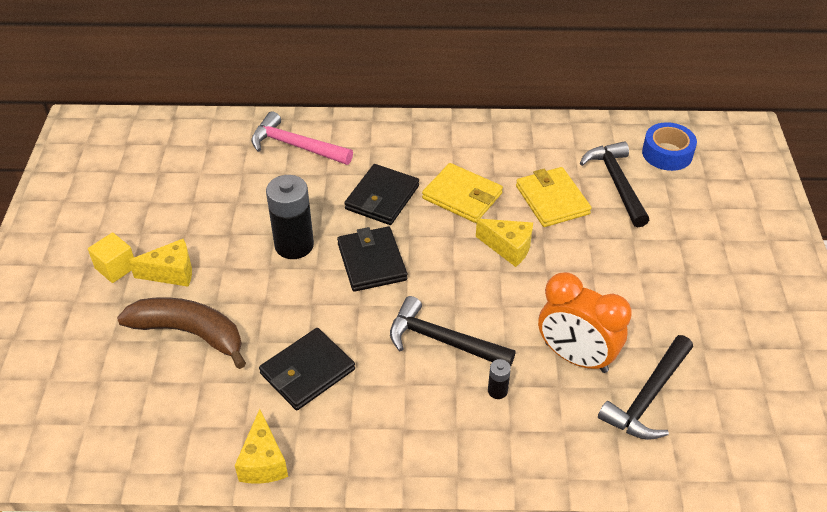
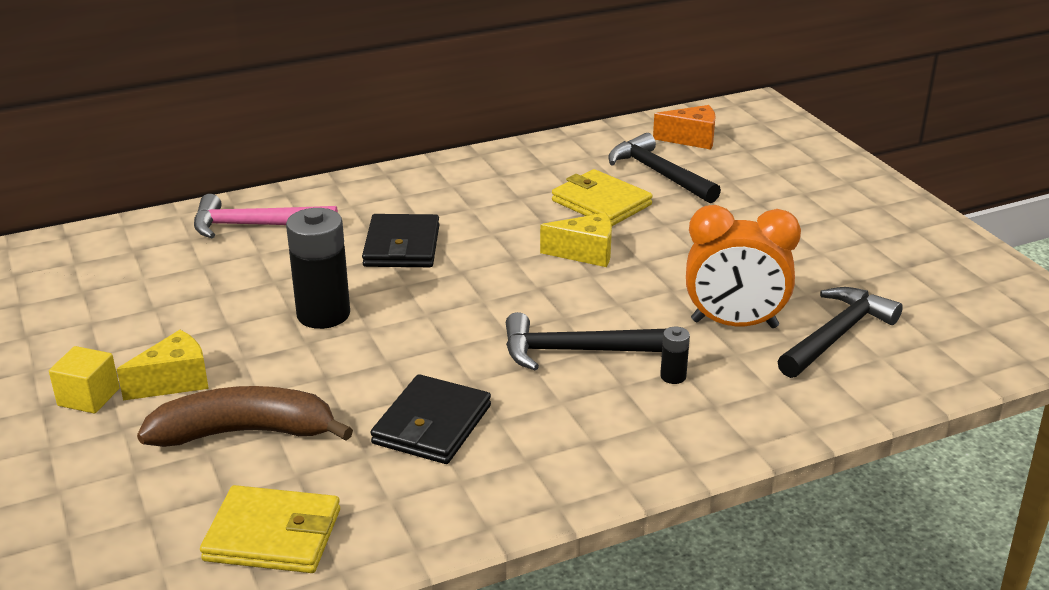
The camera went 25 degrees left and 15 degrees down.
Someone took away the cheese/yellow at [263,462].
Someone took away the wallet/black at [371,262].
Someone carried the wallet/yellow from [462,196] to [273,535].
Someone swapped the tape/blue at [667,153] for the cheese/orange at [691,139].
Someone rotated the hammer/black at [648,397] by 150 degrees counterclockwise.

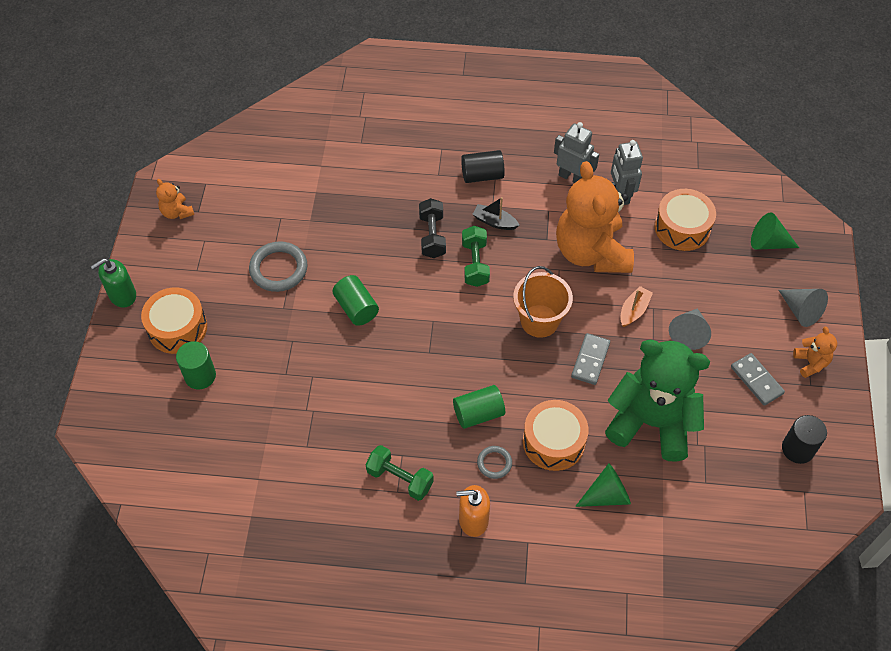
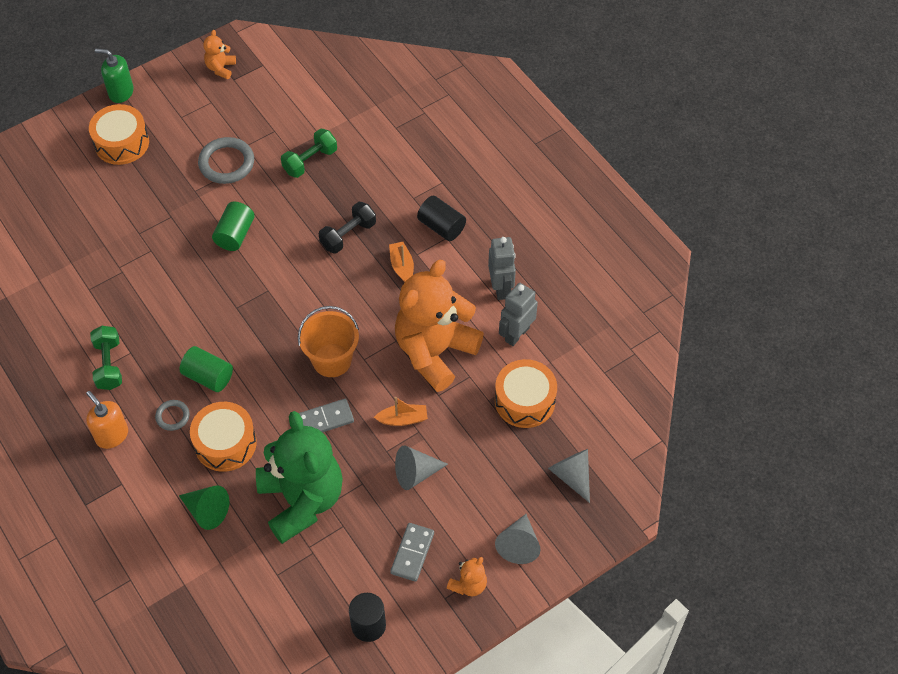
The camera went 50 degrees right and 0 degrees up.
Someone took away the cylinder/green at [200,376].
Someone carried the dumbbell/green from [475,264] to [310,161].
Someone repainted the boat/black at [494,222], which became the boat/orange at [402,266].
Someone repainted the cone/green at [768,243], which became the cone/grey at [571,476].

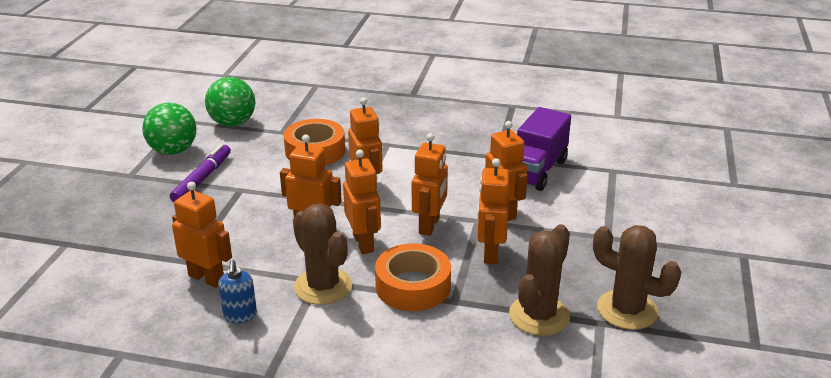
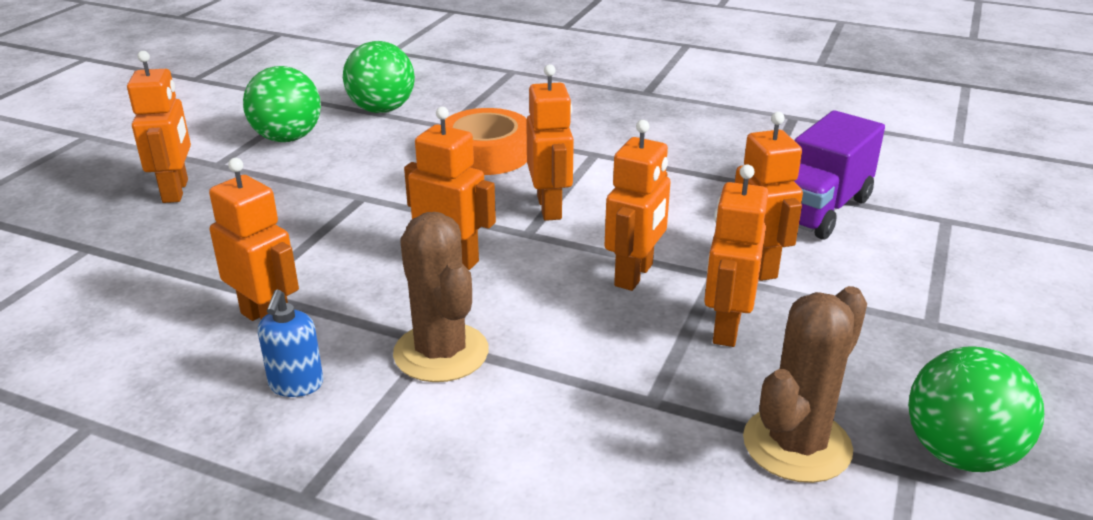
The camera went 10 degrees right and 0 degrees up.
Someone took away the marker/purple at [202,179].
Someone took away the tape/orange at [413,286].
Someone carried the robot/orange from [363,243] to [176,191].
Someone swapped the cactus/brown at [627,310] for the ball/green at [960,454].

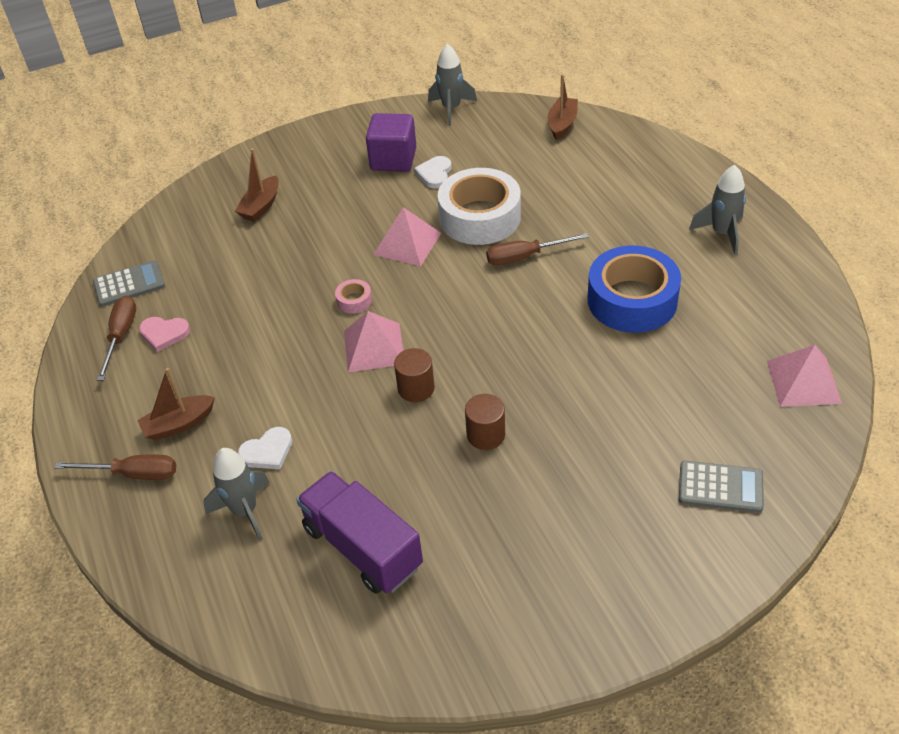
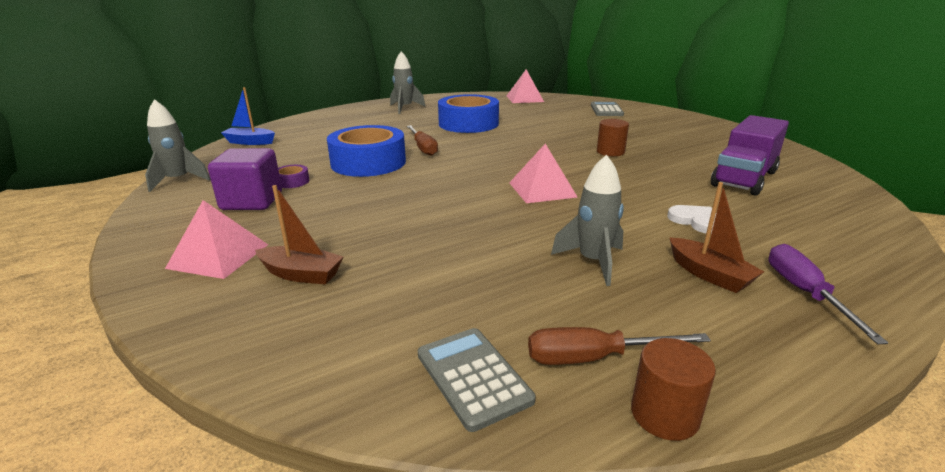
The camera went 100 degrees left and 20 degrees down.
Someone took away the heart/pink at [164,334].
Someone took away the tape/pink at [354,301].
Someone carried the rocket/grey from [245,511] to [593,262].
Someone carried the pyramid/pink from [407,243] to [218,256].
Someone carried the cylinder/brown from [416,388] to [664,414].
Someone swapped the heart/white at [435,174] for the tape/purple at [292,181].
Someone repainted the screwdriver/brown at [133,474], which became the screwdriver/purple at [804,293].
Someone repainted the tape/white at [480,217], which became the tape/blue at [368,162].
Someone repainted the boat/brown at [562,124], which became the boat/blue at [250,142].

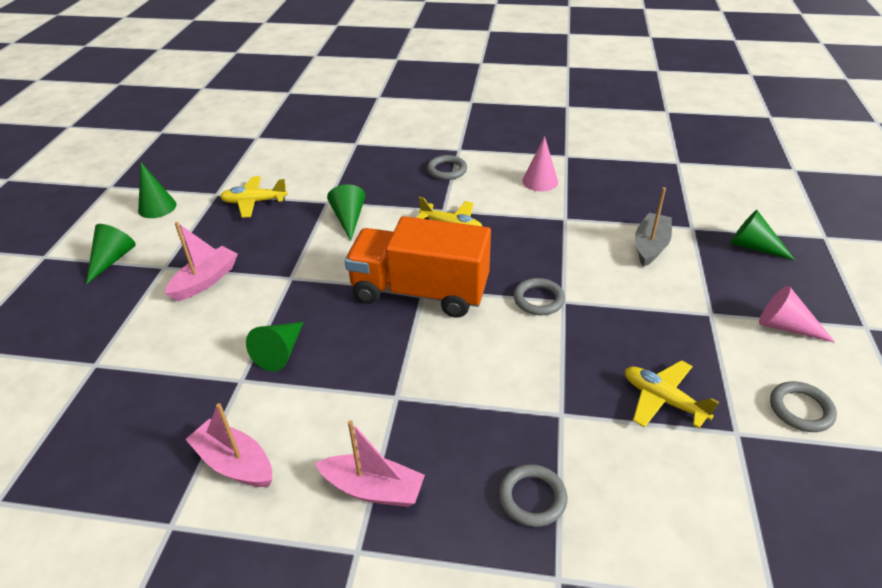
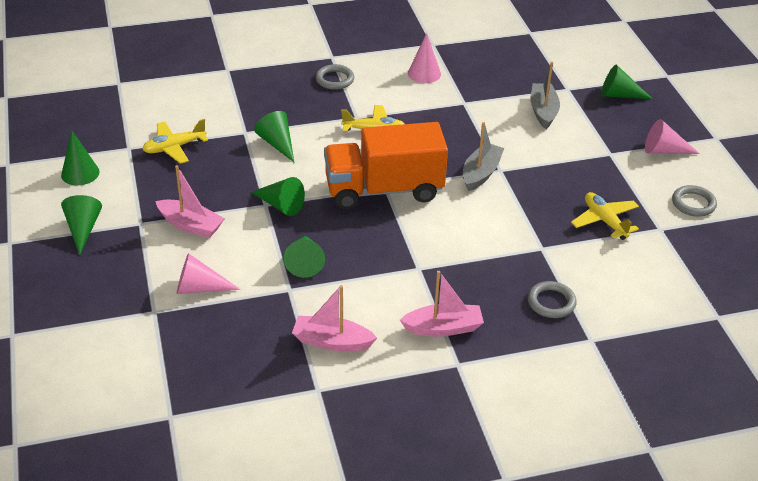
The camera went 25 degrees left and 0 degrees up.
Someone put down the cone/pink at [200,288].
Someone put down the cone/green at [280,205].
Someone swapped the ring/grey at [538,299] for the boat/grey at [481,173].
Someone rotated the boat/pink at [205,281] by 105 degrees clockwise.
Someone rotated the plane/yellow at [663,400] by 45 degrees clockwise.

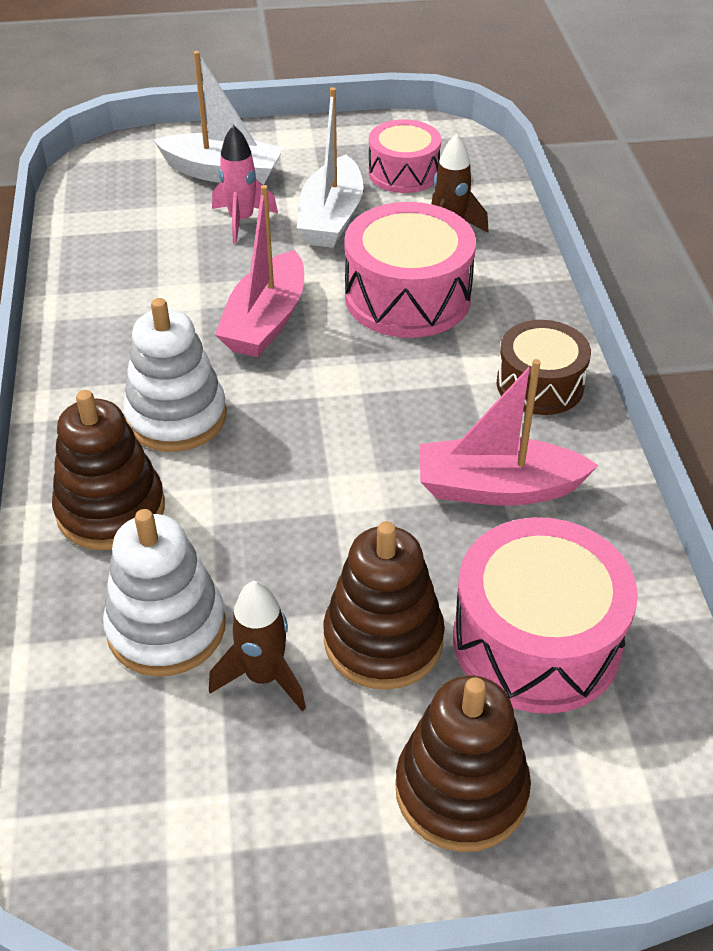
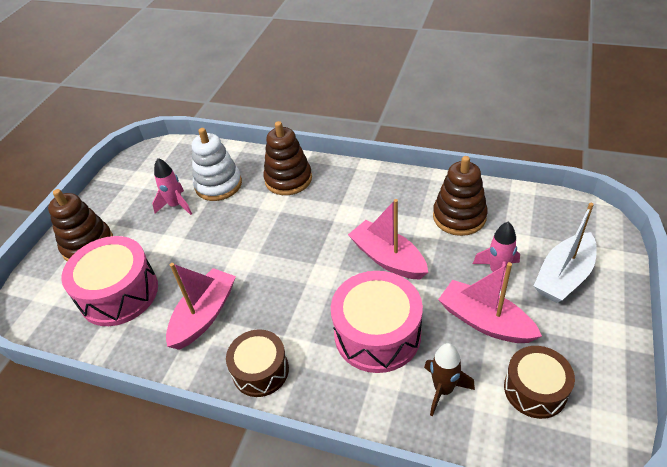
The camera went 120 degrees right and 0 degrees up.
Someone took away the stacking toy/white at [176,417].
Someone carried the stacking toy/brown from [383,640] to [459,217].
Someone repainted the rocket/brown at [263,677], which became the rocket/pink at [176,206].
Someone repainted the boat/white at [331,218], which became the boat/pink at [485,321].
Someone repainted the drum/pink at [403,173], which became the drum/brown at [535,389].

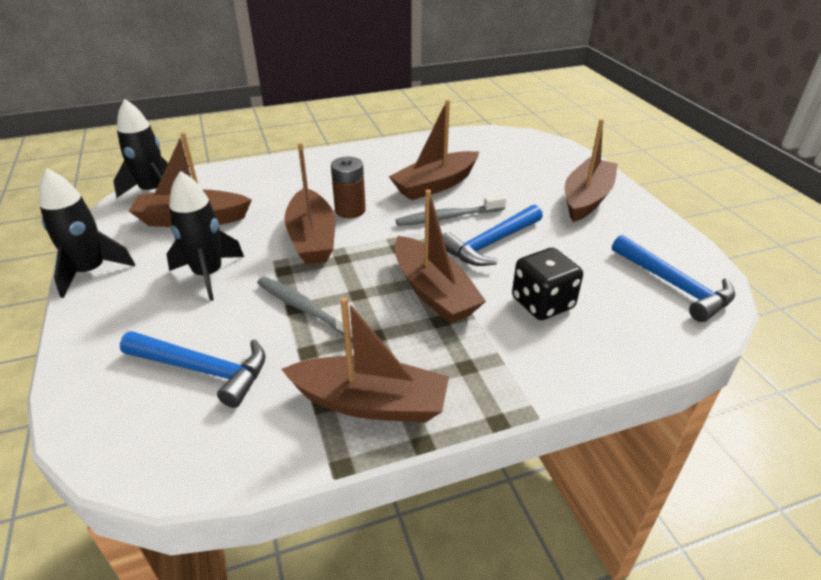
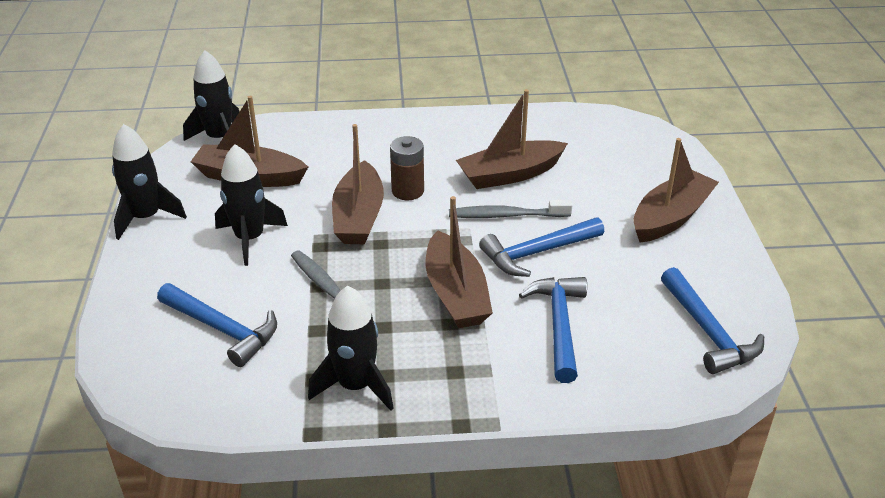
The camera went 15 degrees right and 0 degrees up.
Someone swapped the boat/brown at [370,402] for the rocket/black at [355,386].
Someone swapped the dice/black at [542,303] for the hammer/blue at [559,325].

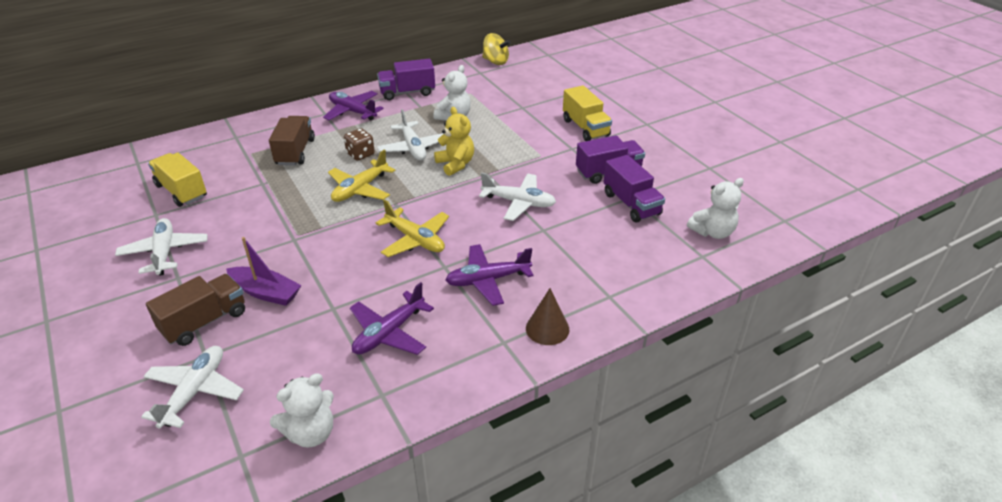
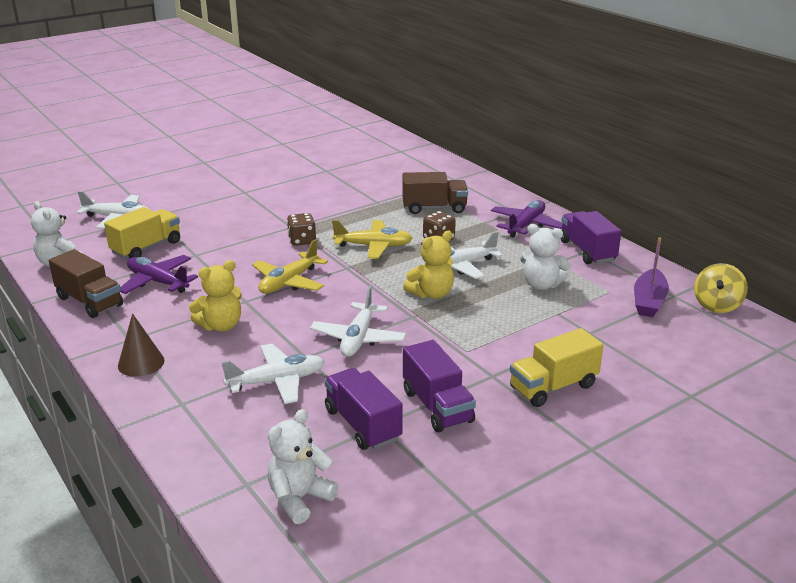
The camera went 85 degrees right and 10 degrees down.
Someone put down the dice/brown at [302,241].
Someone carried the plane/white from [164,252] to [277,381].
Someone carried the truck/brown from [204,322] to [89,302].
Someone carried the truck/yellow from [181,191] to [146,247].
Someone carried the boat/purple from [266,292] to [649,301].
Someone swapped the plane/purple at [488,280] for the teddy bear/yellow at [221,326].
Someone rotated the plane/yellow at [360,189] by 150 degrees clockwise.
Someone rotated the truck/purple at [631,204] by 90 degrees clockwise.
Someone rotated the teddy bear/white at [712,232] by 75 degrees clockwise.

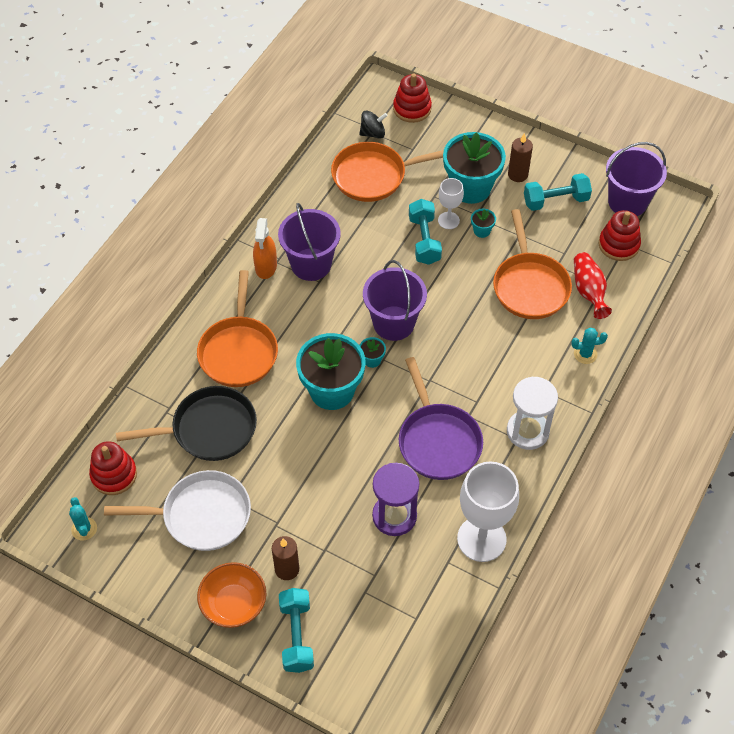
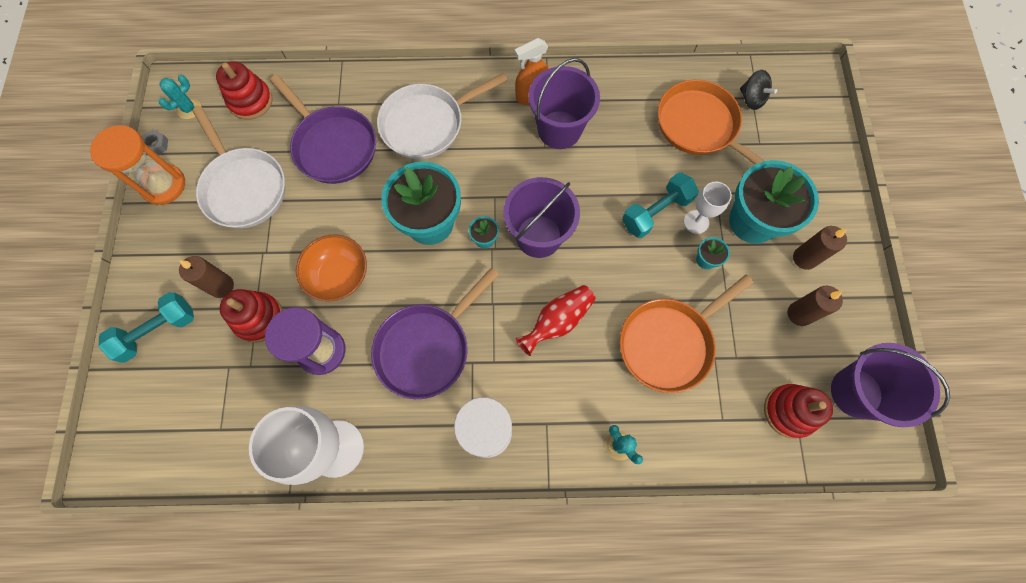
The camera went 60 degrees right and 15 degrees up.
Someone put down the hourglass/orange at [163,185].
Someone put down the nut/grey at [156,145].
Someone carried the bowl/orange from [234,604] to [339,275].
Someone carried the stacking toy/red from [412,108] to [258,318].
Someone carried the vase/red from [588,291] to [557,321].
Someone swapped the dumbbell/turquoise at [555,201] for the candle/brown at [799,314].
Someone repainted the pan/black at [209,429], which became the pan/purple at [333,146].
Someone repainted the pan/orange at [239,351], which became the pan/white at [427,124].

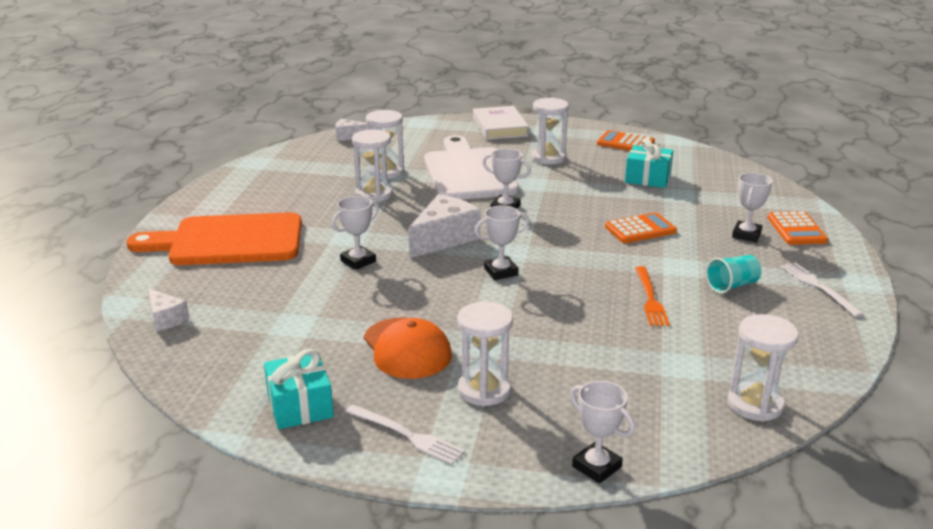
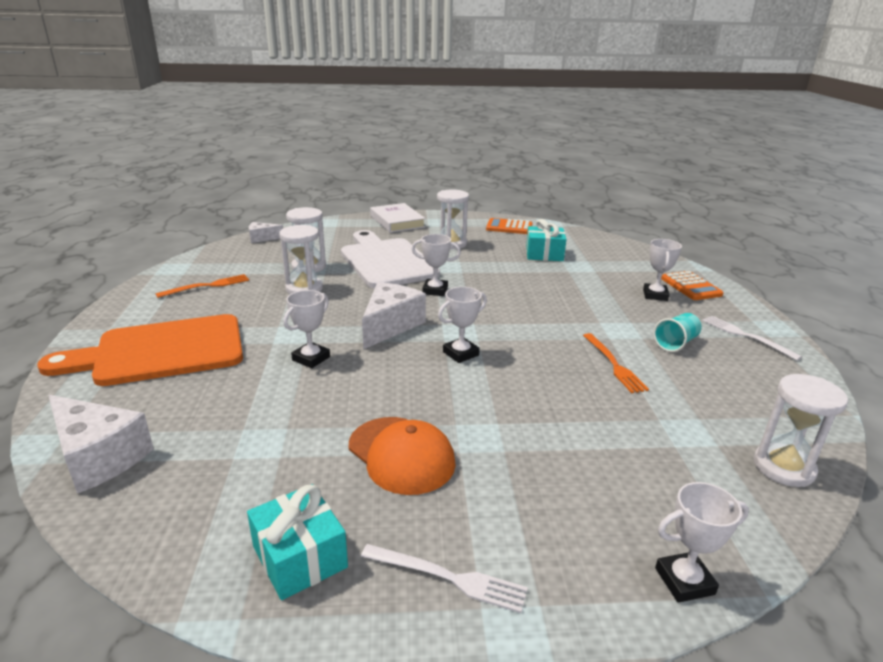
The camera went 15 degrees left and 0 degrees up.
Someone took away the hourglass/white at [484,390].
Someone took away the calculator/orange at [640,229].
Someone put down the fork/orange at [207,286].
Someone rotated the trophy/white at [596,467] by 45 degrees counterclockwise.
Someone scaled the cheese/white at [166,319] by 1.81.

